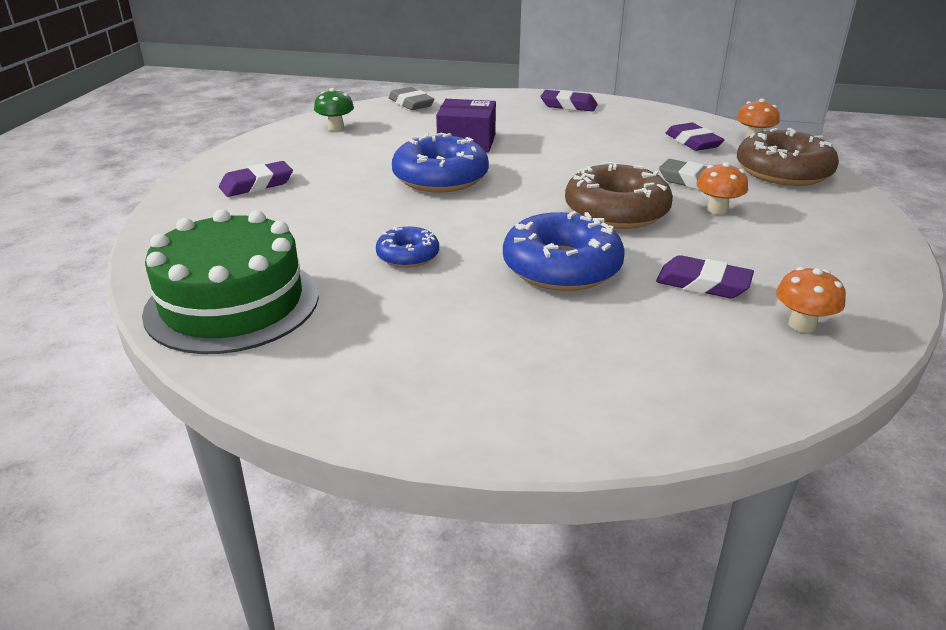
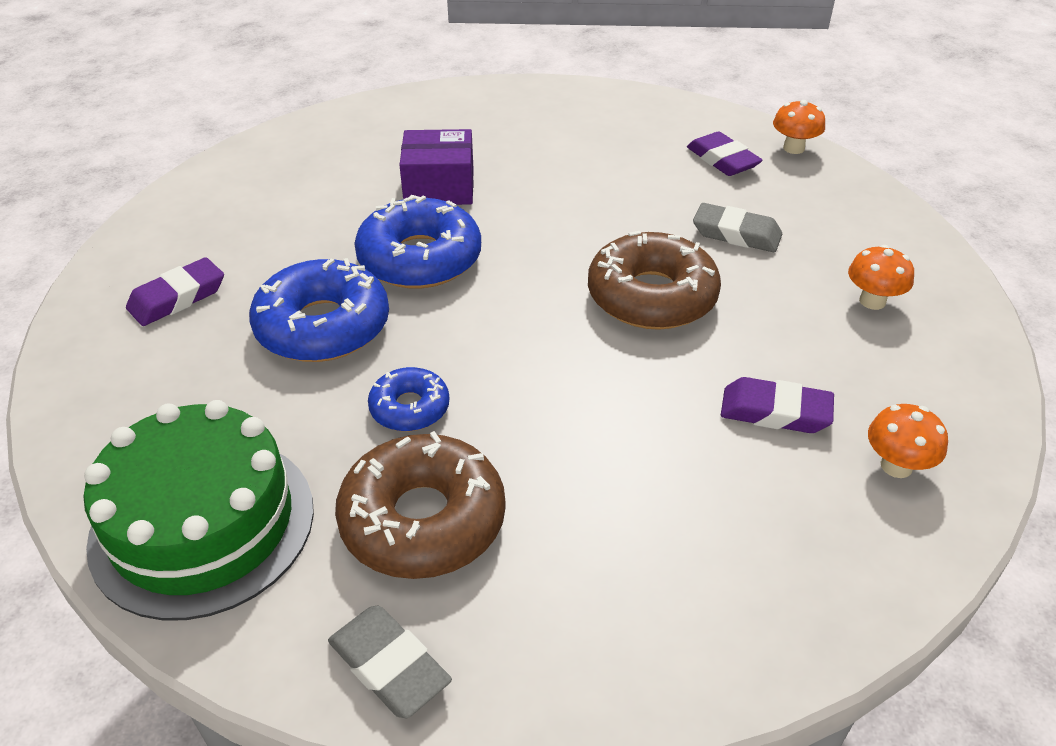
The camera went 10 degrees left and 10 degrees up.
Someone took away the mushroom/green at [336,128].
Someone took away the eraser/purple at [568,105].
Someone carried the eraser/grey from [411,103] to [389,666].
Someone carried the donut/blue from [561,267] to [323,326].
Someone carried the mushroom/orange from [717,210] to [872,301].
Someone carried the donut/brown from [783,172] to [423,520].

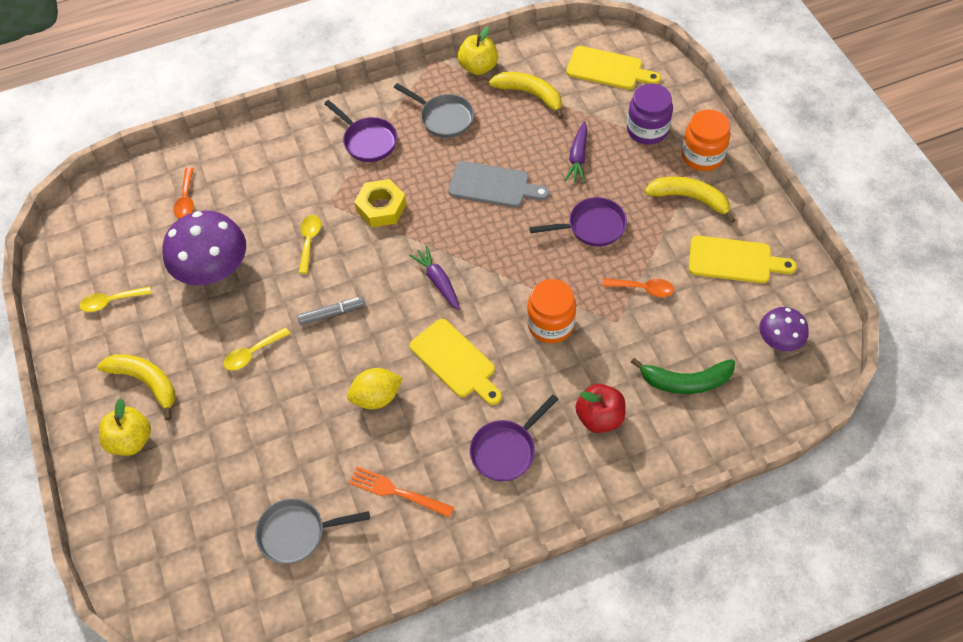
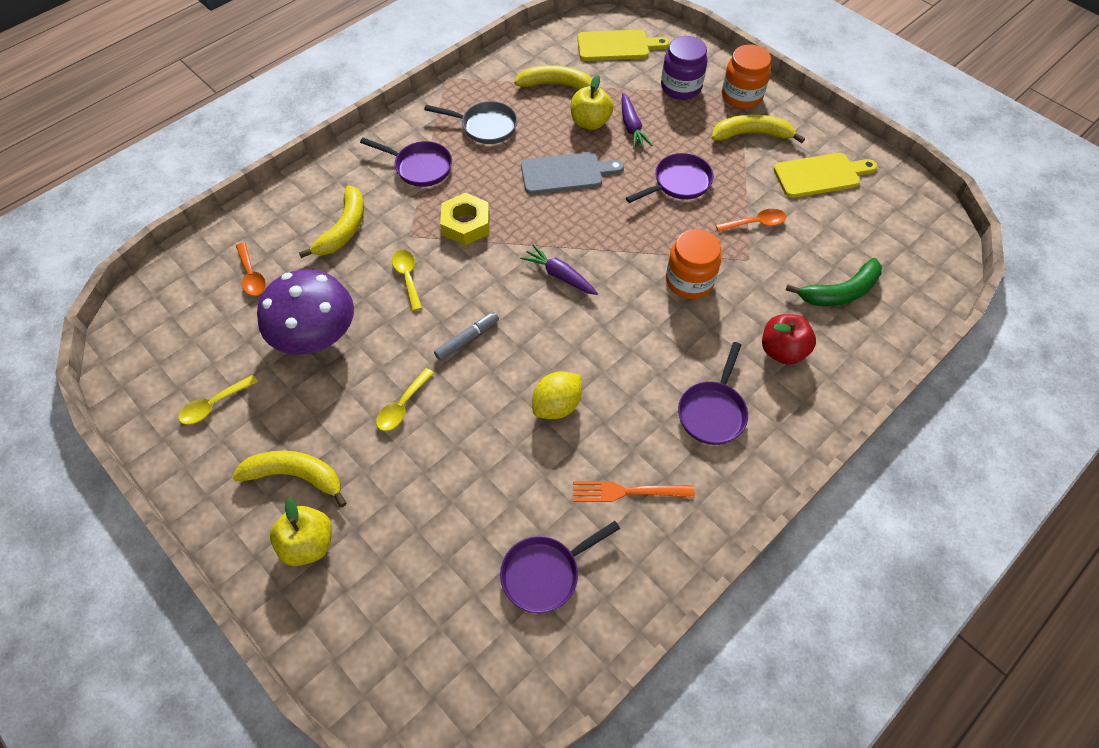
The camera went 25 degrees left and 0 degrees up.
Someone took away the cutting board/yellow at [455,361].
Someone took away the mushroom/purple at [779,339].
Someone put down the banana/yellow at [344,229].
Someone carried the apple/yellow from [478,67] to [590,122].
Someone repainted the pan/grey at [297,533], which became the pan/purple at [545,573].

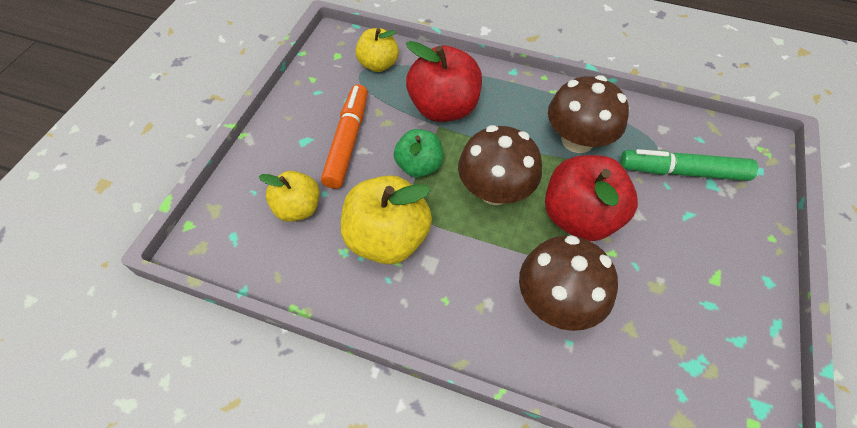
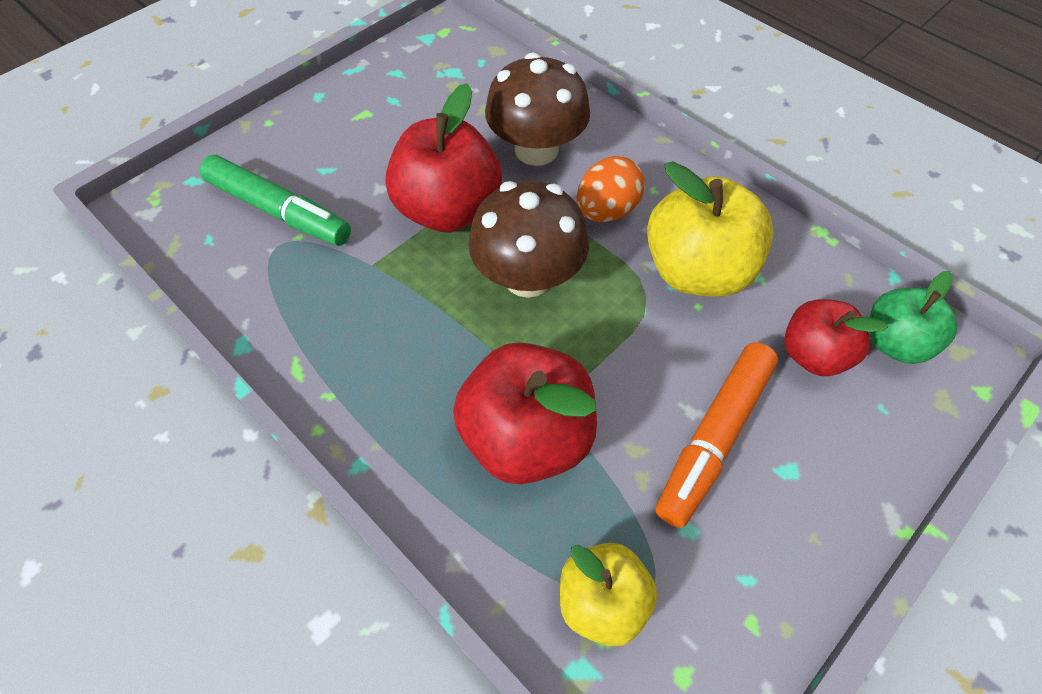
The camera went 155 degrees left and 0 degrees up.
Someone took away the mushroom/brown at [577,140].
Someone put down the egg/orange at [606,211].
Someone carried the apple/green from [419,166] to [894,343].
Someone repainted the apple/yellow at [298,208], which became the apple/red at [813,355].

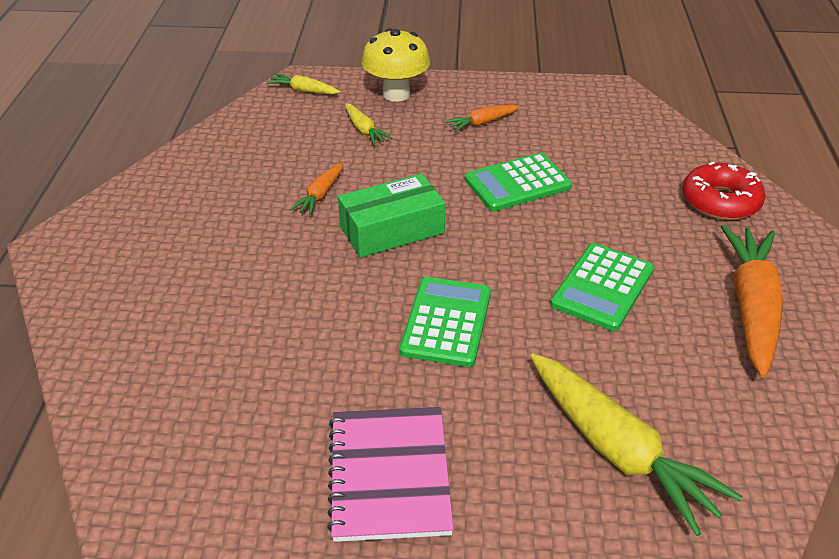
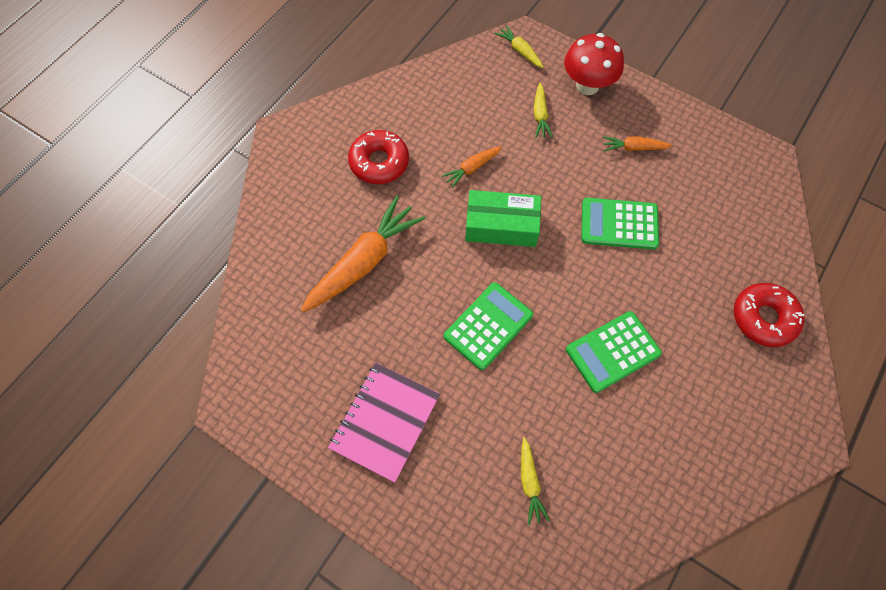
The camera went 30 degrees right and 25 degrees up.
Someone put down the donut/red at [379,162].
Someone carried the carrot/orange from [751,307] to [364,262].
Someone repainted the mushroom/yellow at [396,94], which became the mushroom/red at [587,85].
Someone scaled the carrot/yellow at [618,450] by 0.48.

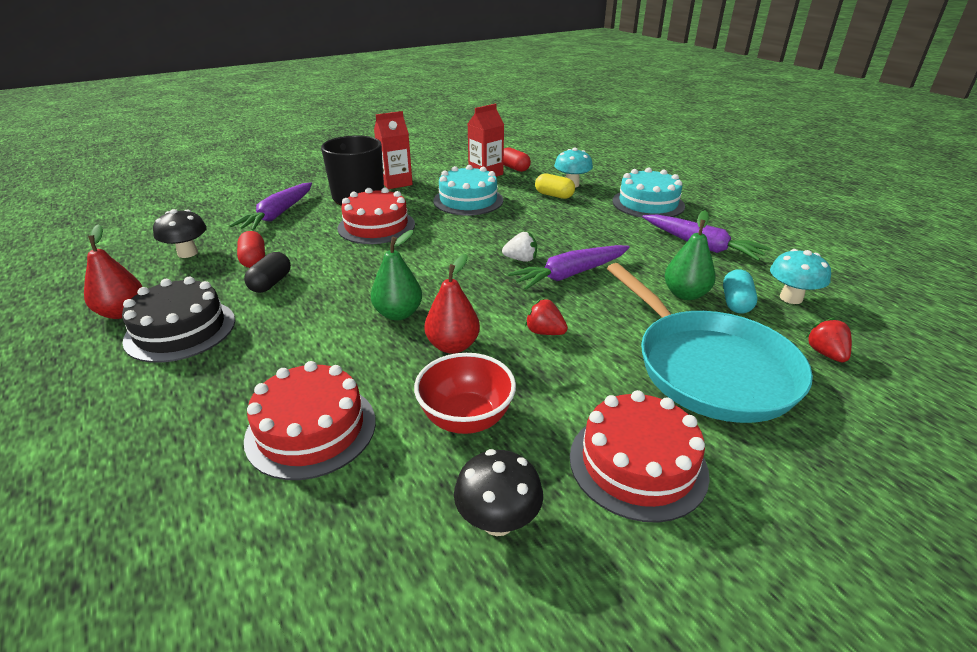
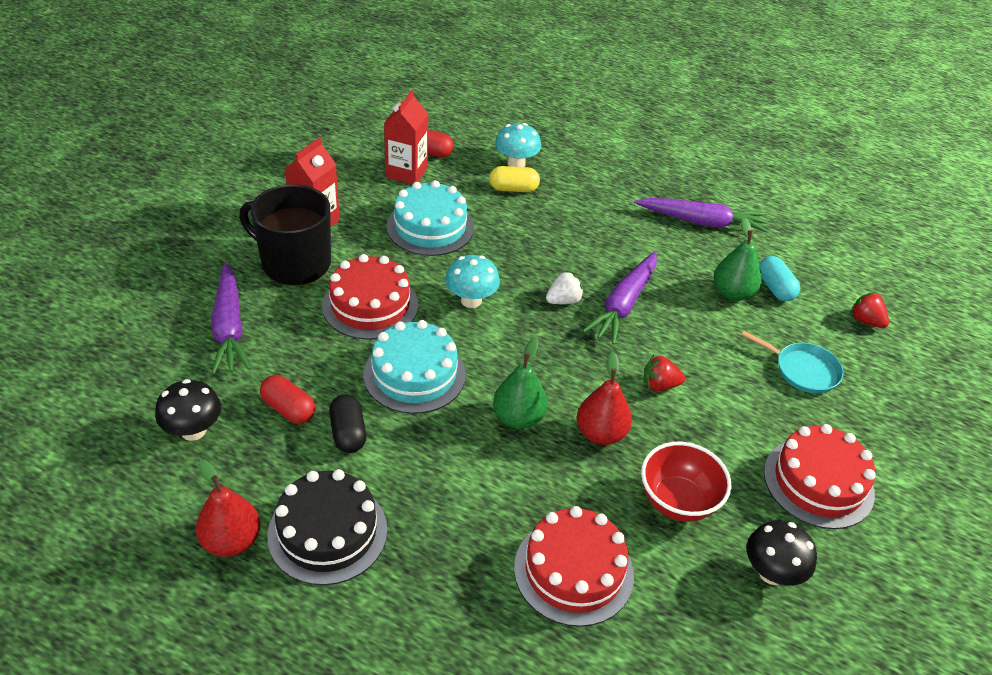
The camera went 35 degrees left and 10 degrees up.
Someone carried the cake/turquoise from [648,203] to [414,374].
Someone carried the mushroom/turquoise from [791,298] to [471,300].
Someone scaled the pan/turquoise at [710,368] by 0.47.

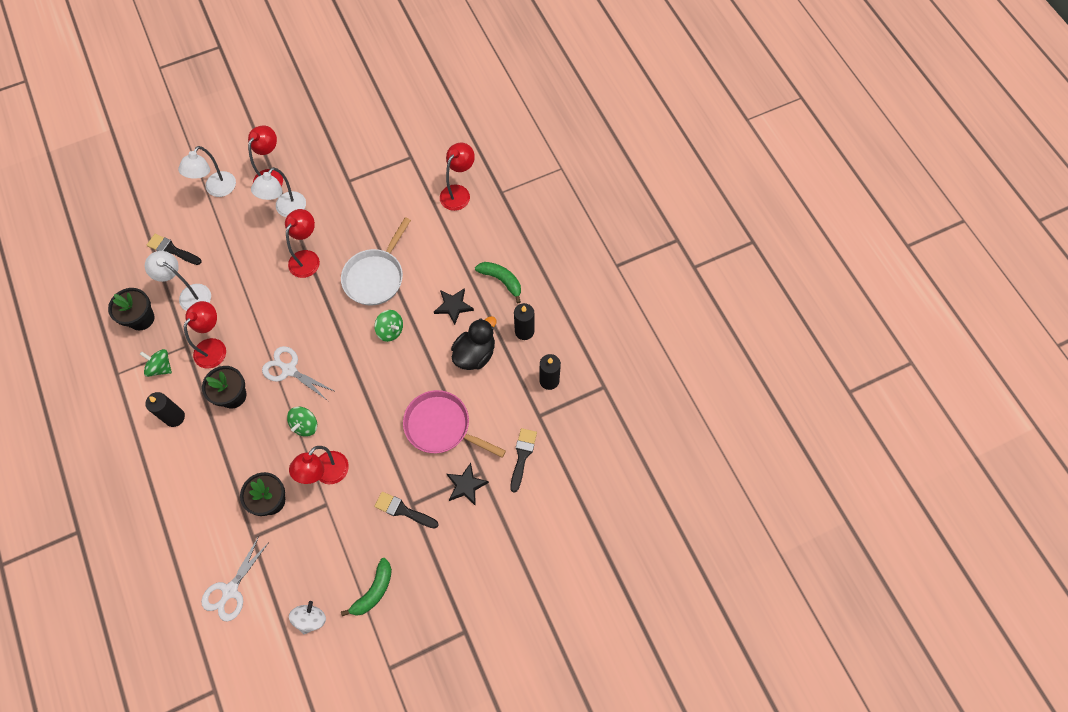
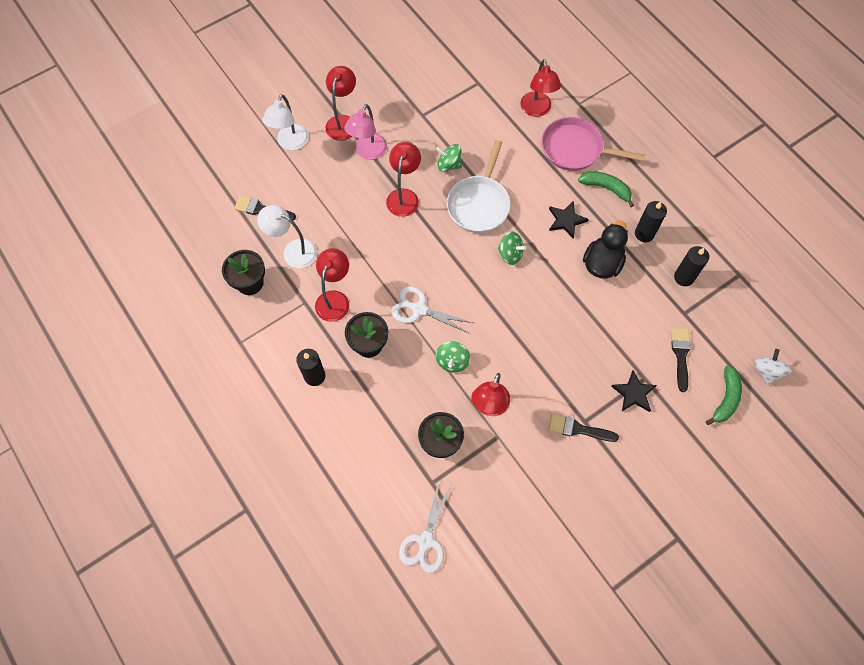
The camera went 10 degrees left and 0 degrees up.
Someone carried the spinning top/green from [161,367] to [449,165].
Someone carried the spinning top/white from [310,619] to [767,371].
Someone carried the banana/green from [374,591] to [725,399].
Someone carried the pan/pink from [441,427] to [576,149].
Someone repainted the lamp/white at [286,210], which became the lamp/pink at [368,152].
Someone rotated the lamp/red at [458,192] by 150 degrees clockwise.

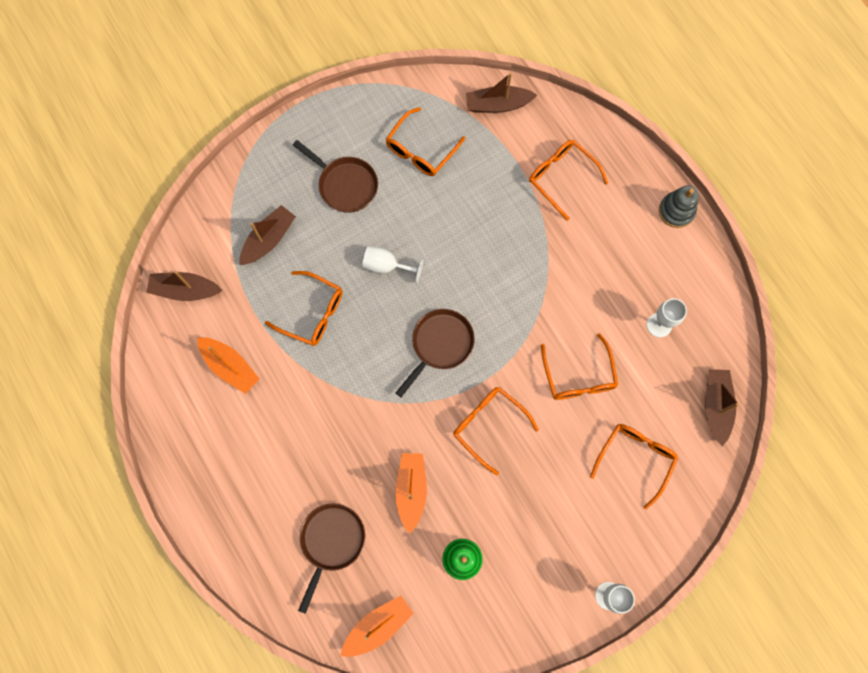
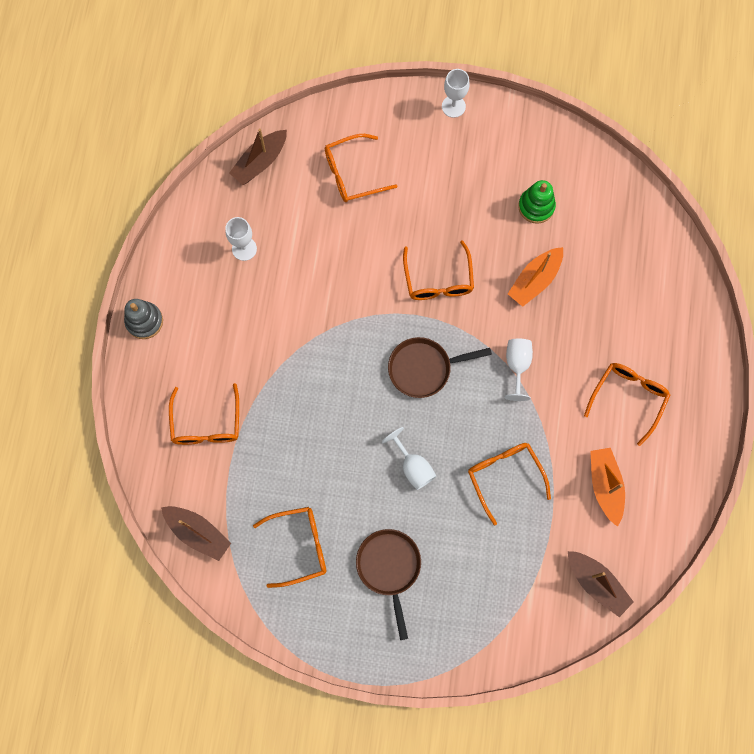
The camera went 140 degrees left and 0 degrees up.
Someone took away the boat/brown at [269,239].
Someone took away the pan/brown at [331,542].
Someone took away the boat/orange at [378,626].
Someone put down the goblet/white at [517,365].
Someone carried the glasses/orange from [579,376] to [628,398].

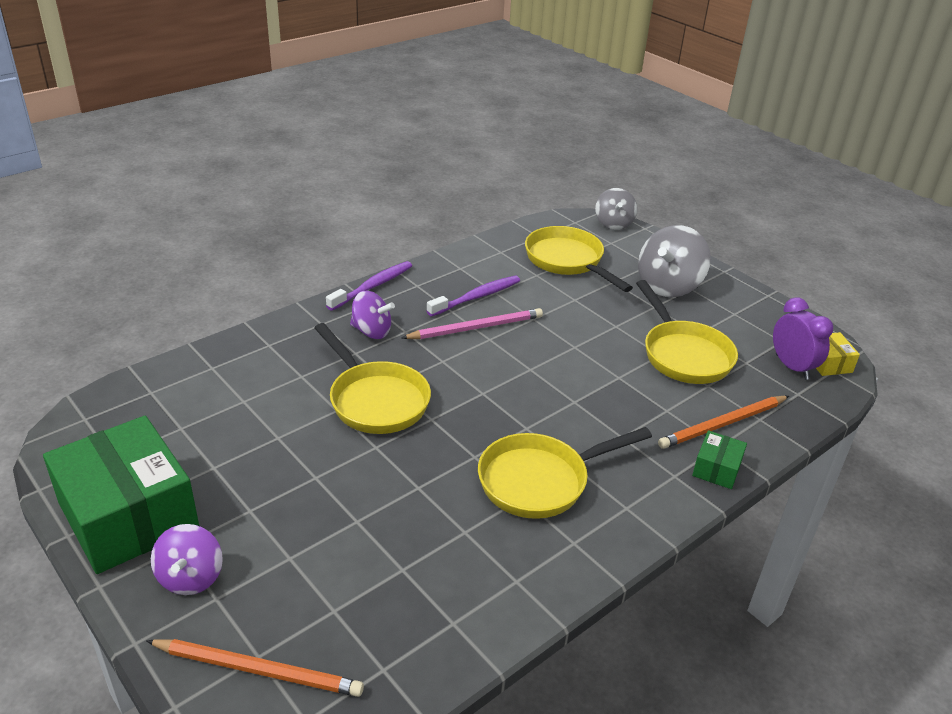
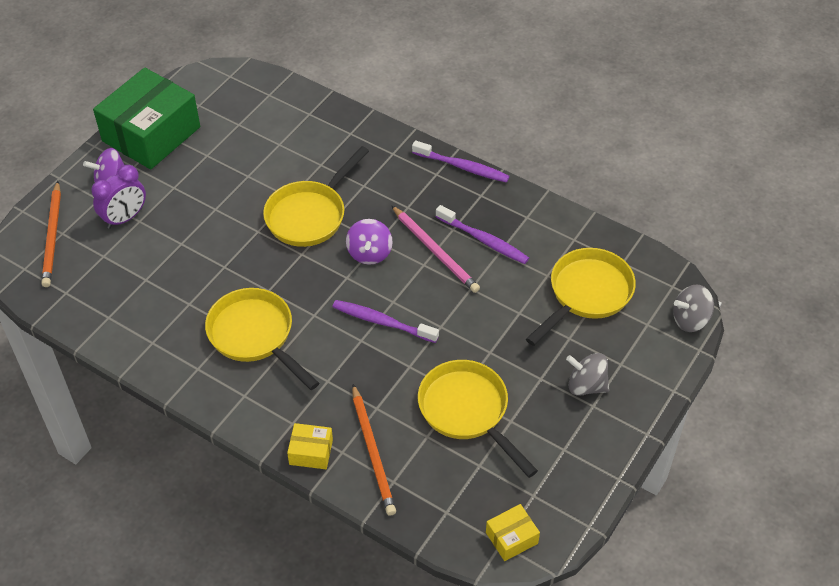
The camera went 75 degrees right and 15 degrees up.
Someone put down the toothbrush/purple at [382,322].
Someone carried the spinning top/purple from [371,331] to [369,253].
Someone carried the clock/purple from [792,367] to [125,218].
Someone repainted the box/green at [716,469], which became the box/yellow at [311,452].
Someone rotated the pan/yellow at [683,354] by 90 degrees clockwise.
Someone rotated the pencil/orange at [722,424] by 150 degrees counterclockwise.
Someone scaled the spinning top/grey at [668,286] by 0.64.

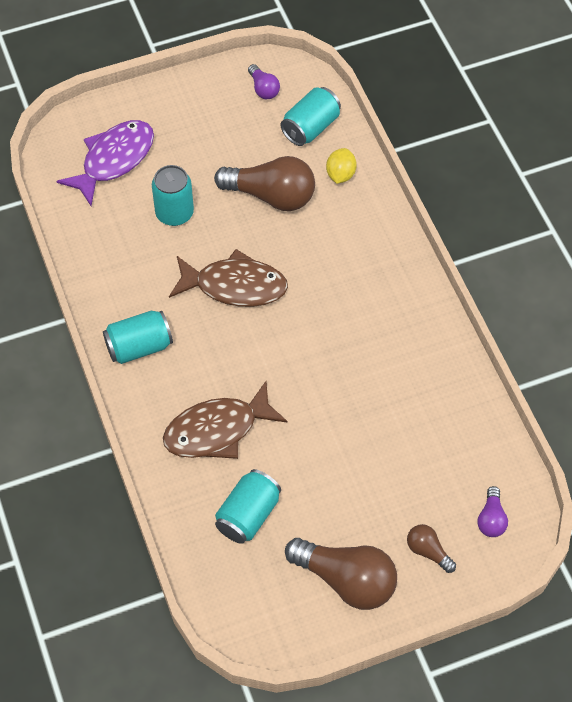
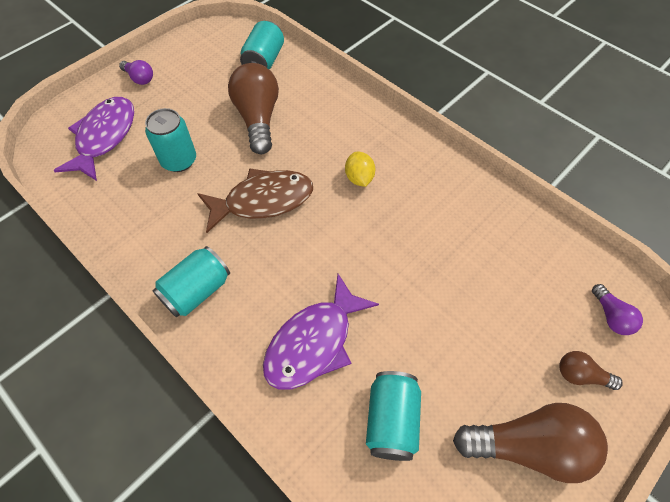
The camera went 25 degrees left and 0 degrees up.
Someone carried the light bulb/purple from [263,89] to [139,78].
Someone carried the lemon/yellow from [340,174] to [359,178].
Someone repainted the fish/brown at [217,430], which became the fish/purple at [314,342].
Someone rotated the light bulb/brown at [271,196] by 90 degrees counterclockwise.

